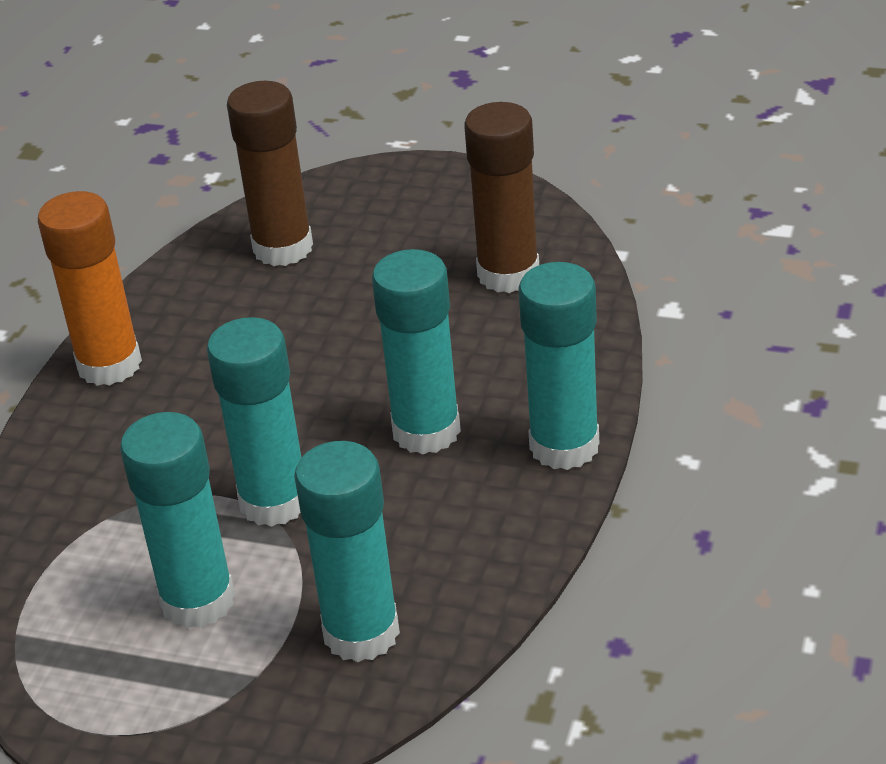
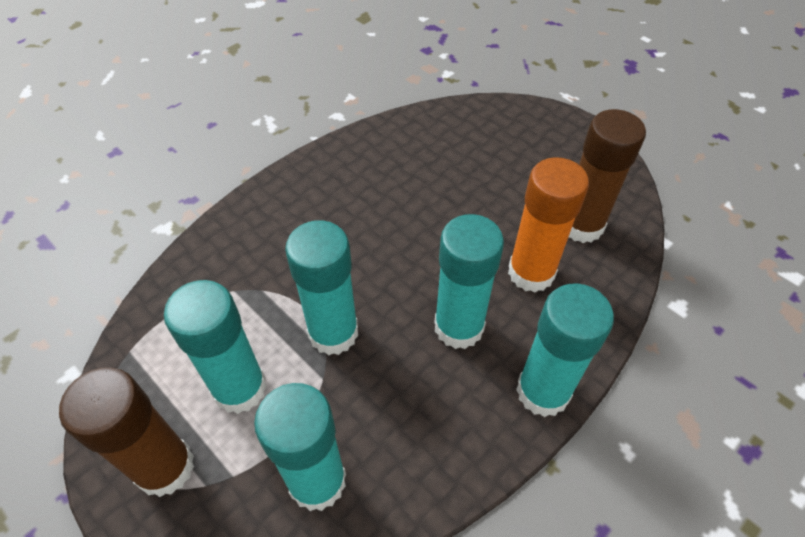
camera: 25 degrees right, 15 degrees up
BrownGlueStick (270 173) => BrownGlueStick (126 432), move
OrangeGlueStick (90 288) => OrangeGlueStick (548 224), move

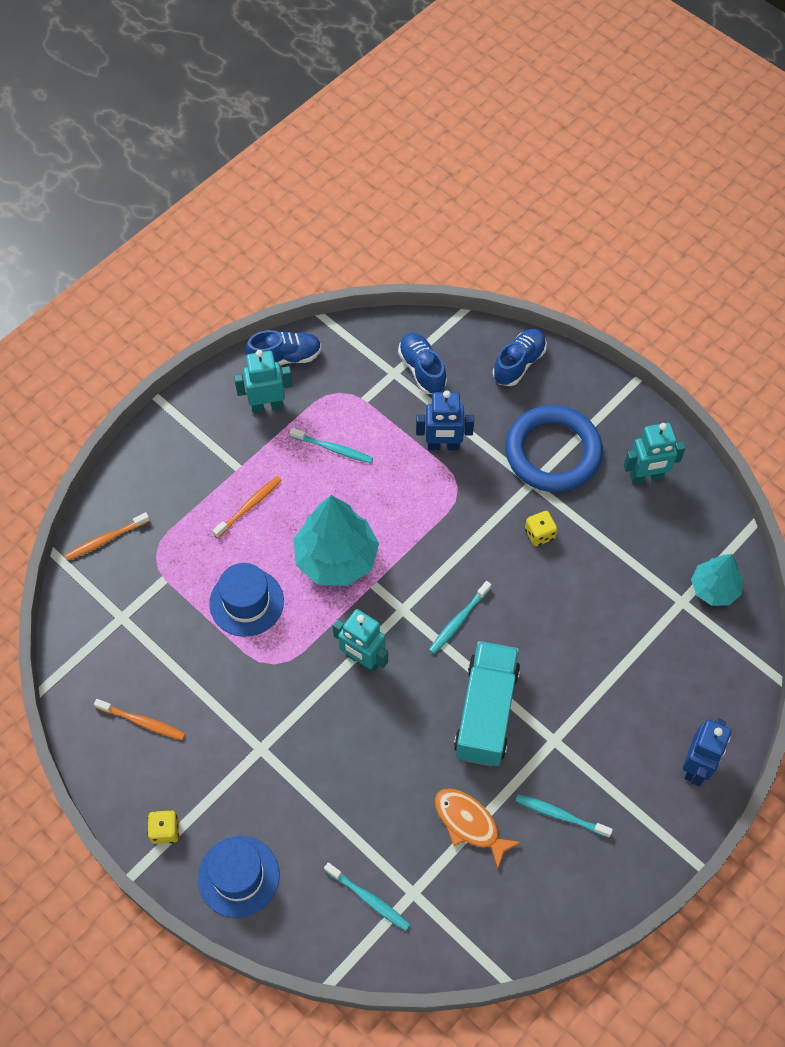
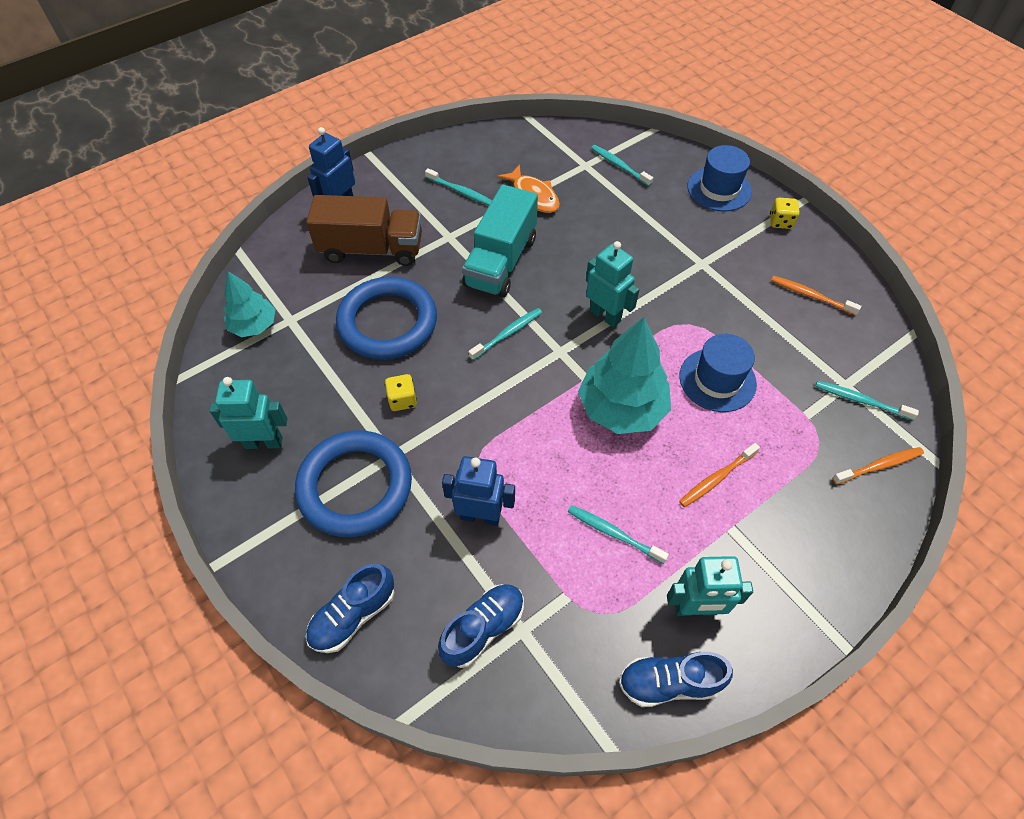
camera: 170 degrees left, 5 degrees down
BlueShoe (422 363) => BlueShoe (481 626), 120 degrees counterclockwise
nothing => BrownTruck (364 230)
nothing => BlueRing (386 318)
nothing => TurquoiseToothbrush (867 400)

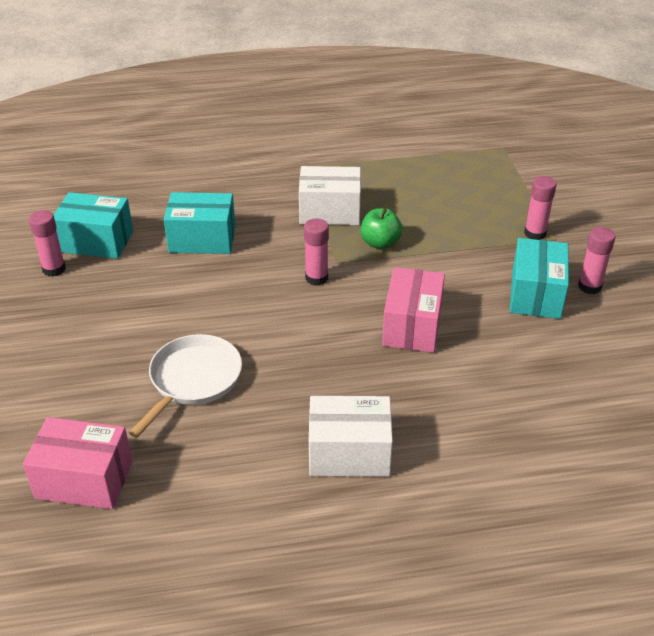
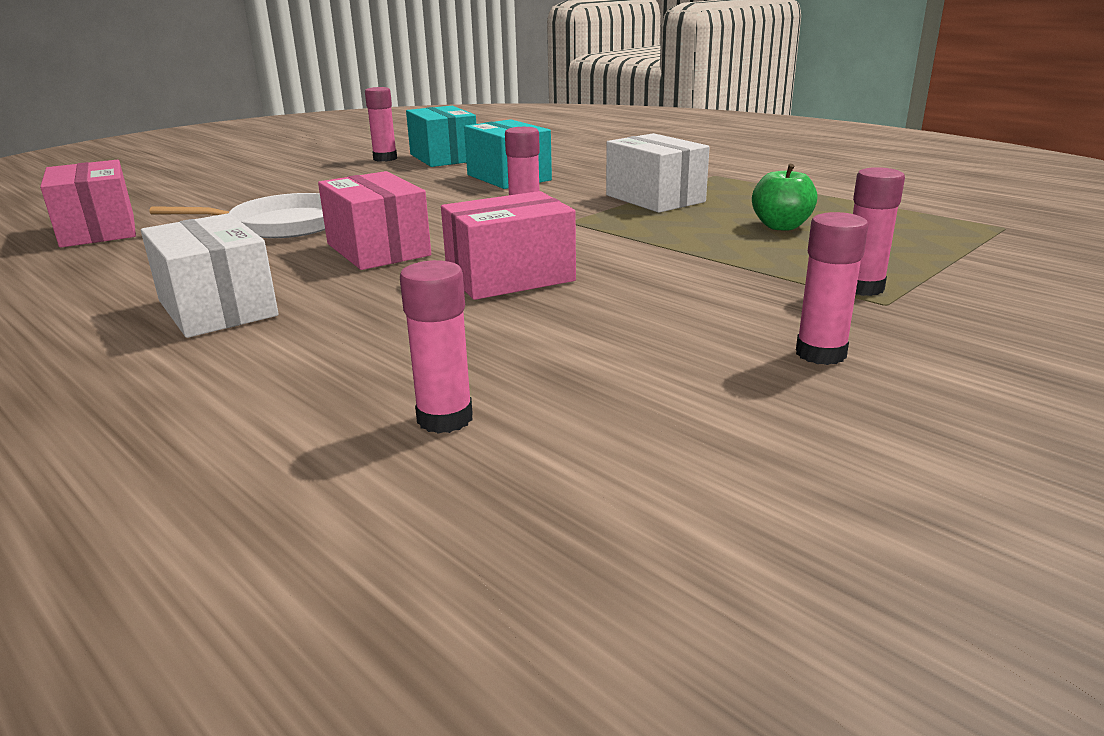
camera: 55 degrees right, 15 degrees down
GreenApple (382 228) => GreenApple (784 197), move
TurquoiseBox (539 278) => nothing
nothing => PinkBox (374 220)
nothing => PinkGlueStick (436 347)

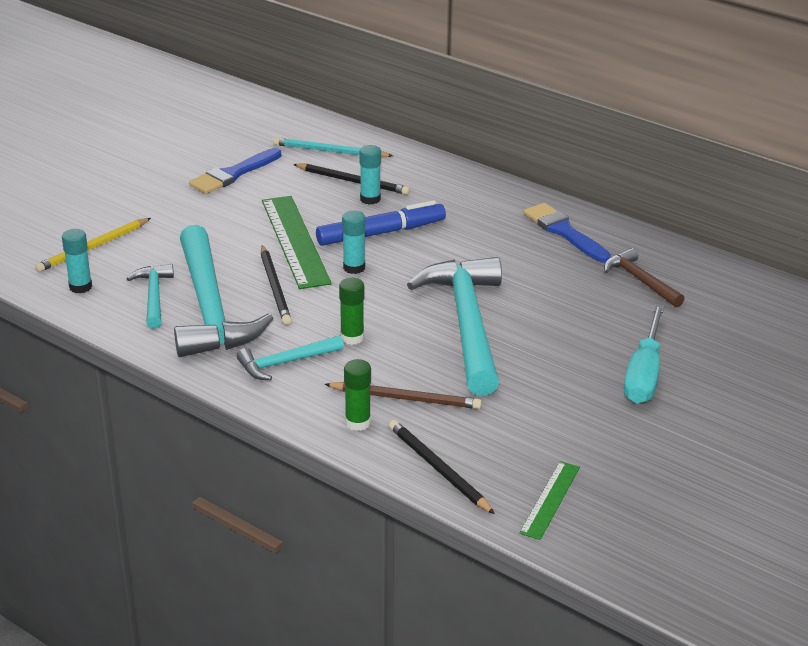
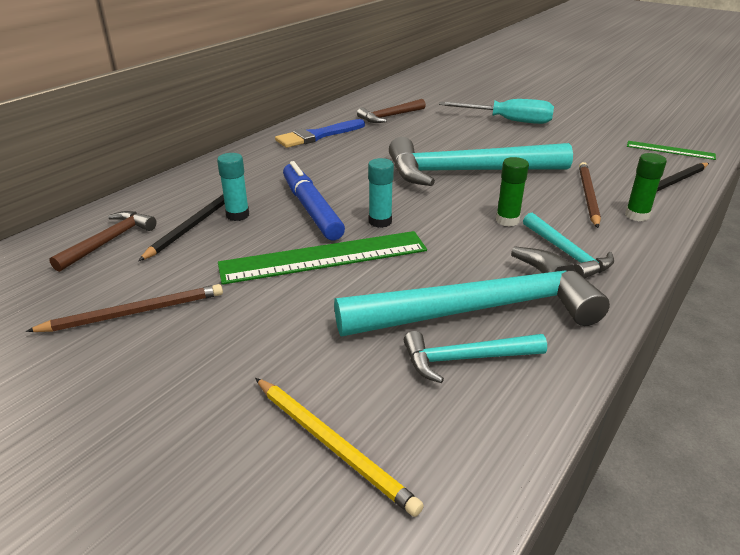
camera: 90 degrees left, 0 degrees up
TurquoisePencil (333 147) => BrownHammer (103 241)
BlueBrush (235 171) => BrownPencil (124 308)
TurquoiseGlueStick (77 261) => nothing
BlackPencil (276 285) => nothing

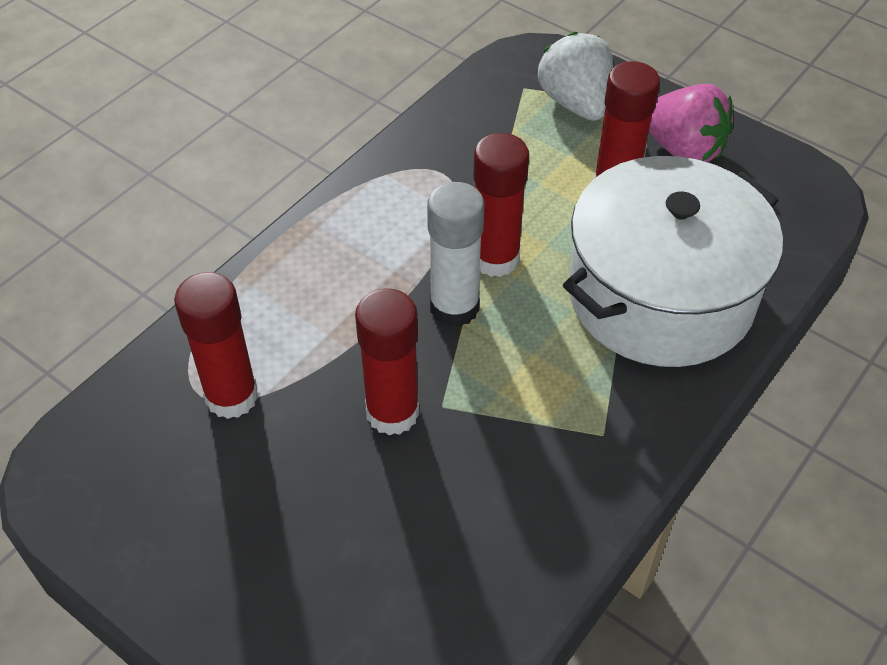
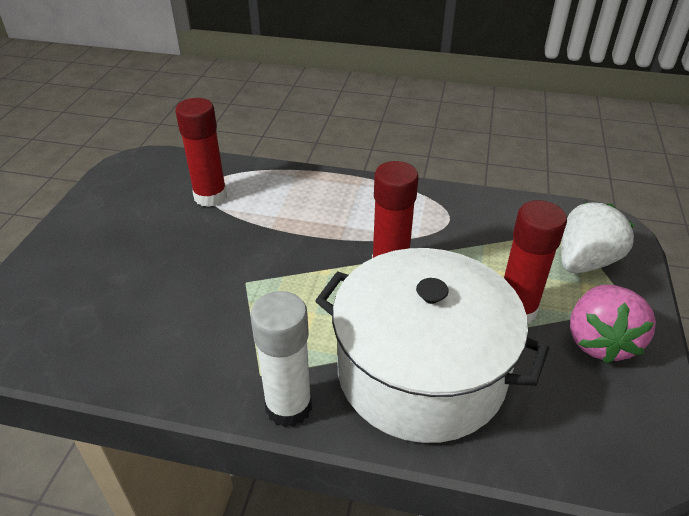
camera: 65 degrees right, 10 degrees down
WhiteGlueStick (455 254) => WhiteGlueStick (281 359), move
RedGlueStick (387 361) => nothing

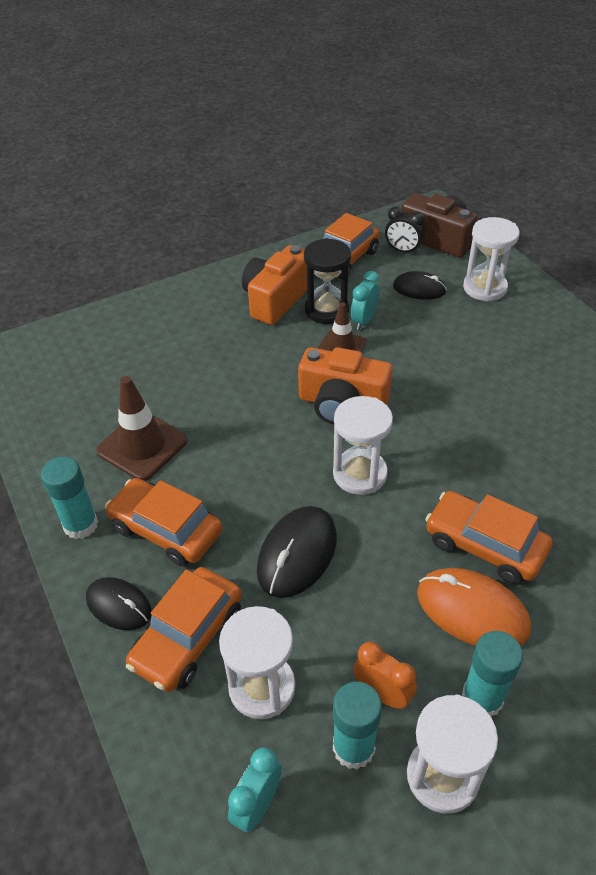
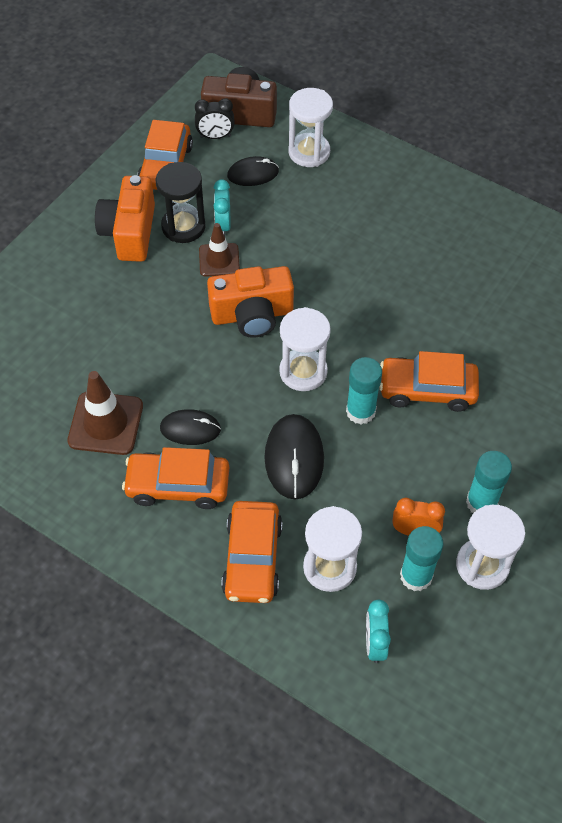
camera: 30 degrees left, 10 degrees up
TurquoiseGlueStick (69 497) => TurquoiseGlueStick (364 390), move
OrangeMouse (474 607) => nothing
BlackMouse (119 603) => BlackMouse (190 427), move

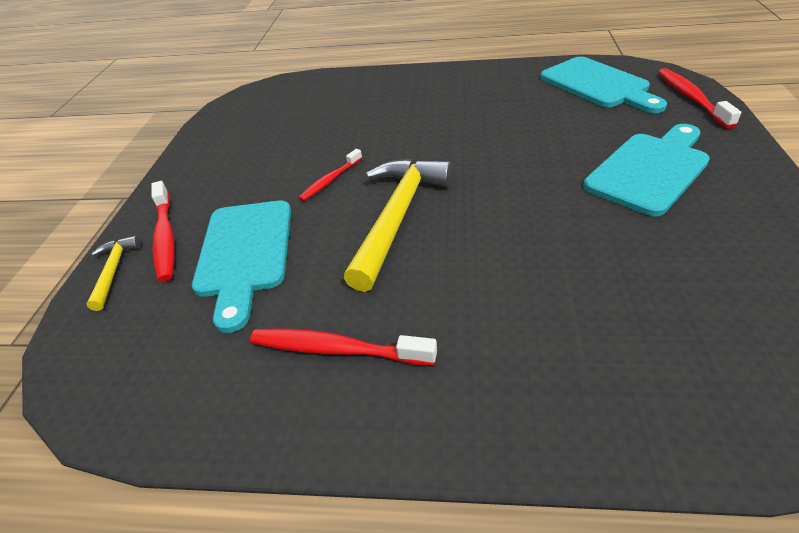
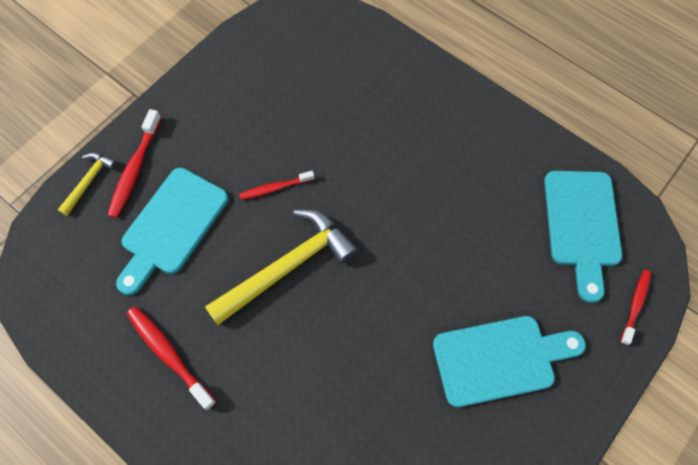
camera: 30 degrees right, 25 degrees up
RedToothbrush (699 98) => RedToothbrush (636 307), x0.65

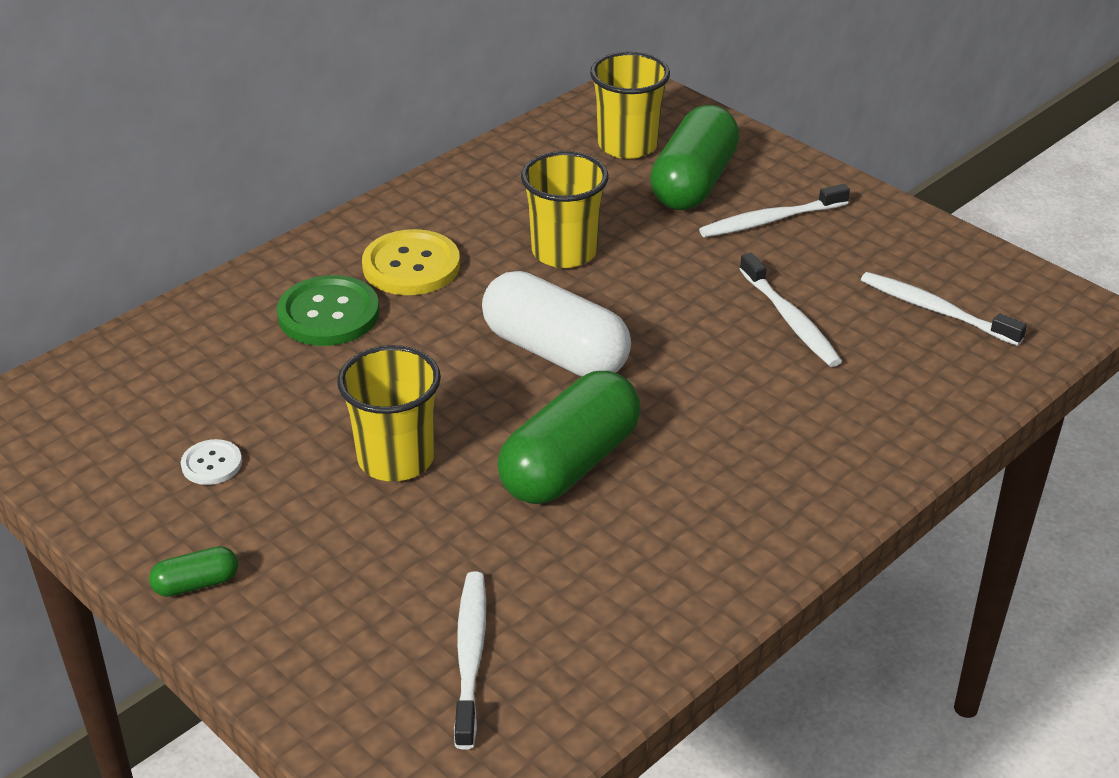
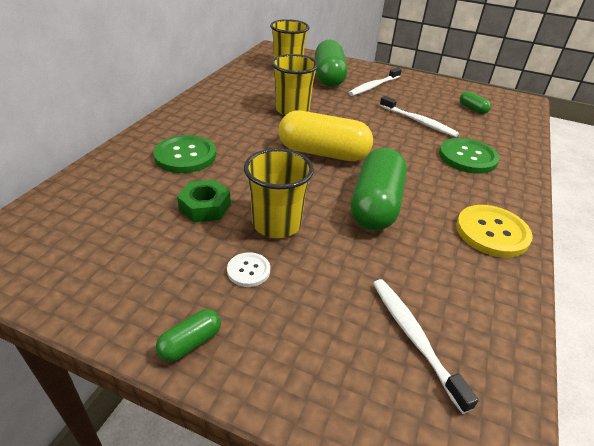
camera: 25 degrees left, 0 degrees up
YellowButton (411 262) => YellowButton (494 231), move
WhiteCapsule (556 324) => YellowCapsule (325 136)
WhiteToothbrush (944 309) => GreenCapsule (475 102)
WhiteButton (211 462) => WhiteButton (248 269), move
nothing => GreenButton (469 156)
nothing => GreenNut (204 201)

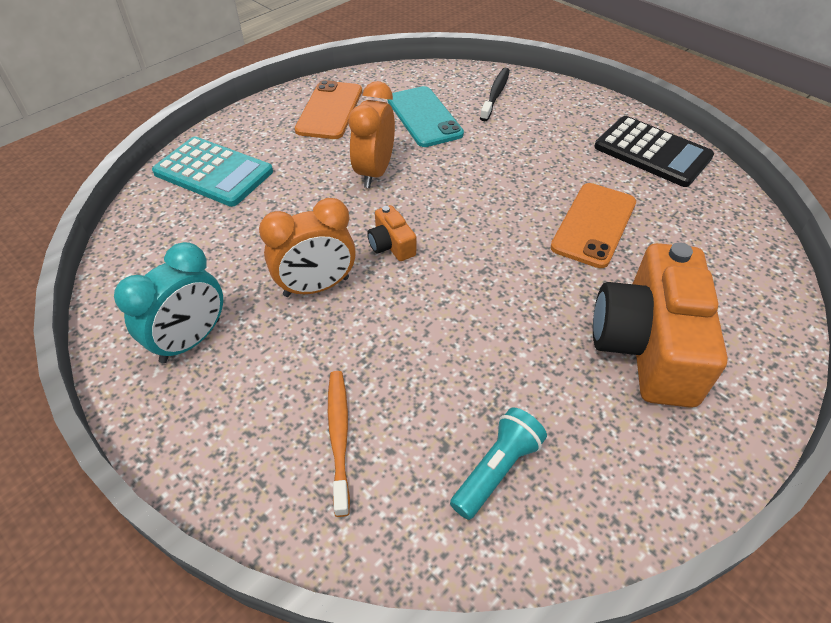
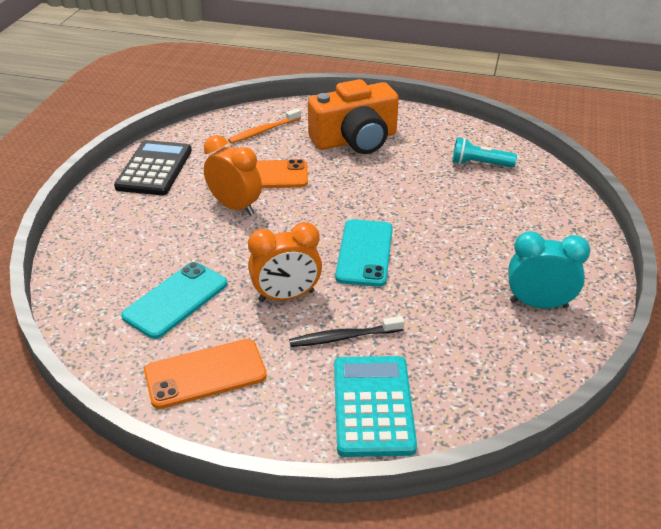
camera: 120 degrees left, 10 degrees down
BlackToothbrush (495 94) => BlackToothbrush (346 331), move
OrangeClock (307 247) => OrangeClock (233 175), move
OrangeCamera (391 233) => TurquoisePhone (364 253)
OrangeToothbrush (339 444) => OrangeToothbrush (264 126), move

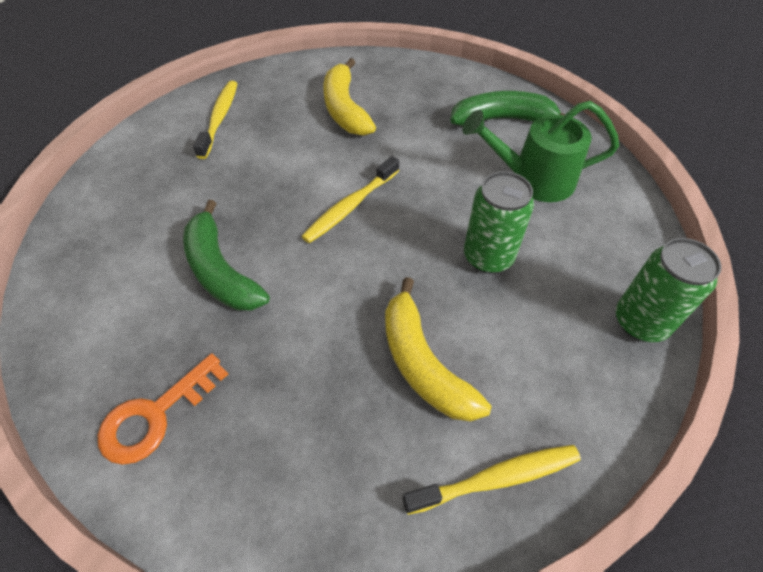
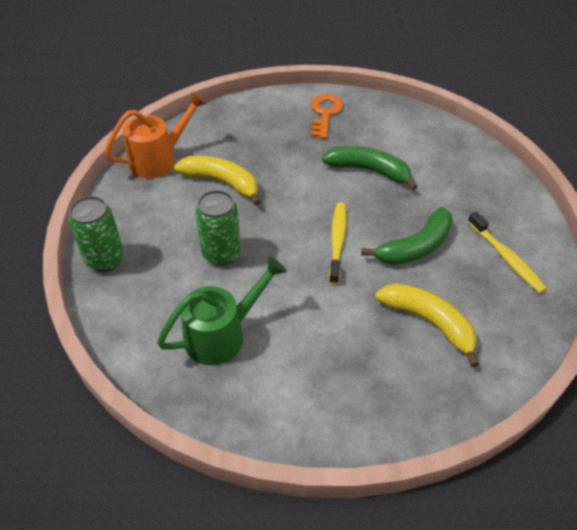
camera: 145 degrees right, 5 degrees down
GreenBanana (512 108) => GreenBanana (407 236), move
YellowToothbrush (491 480) => OrangeWateringCan (155 135)

